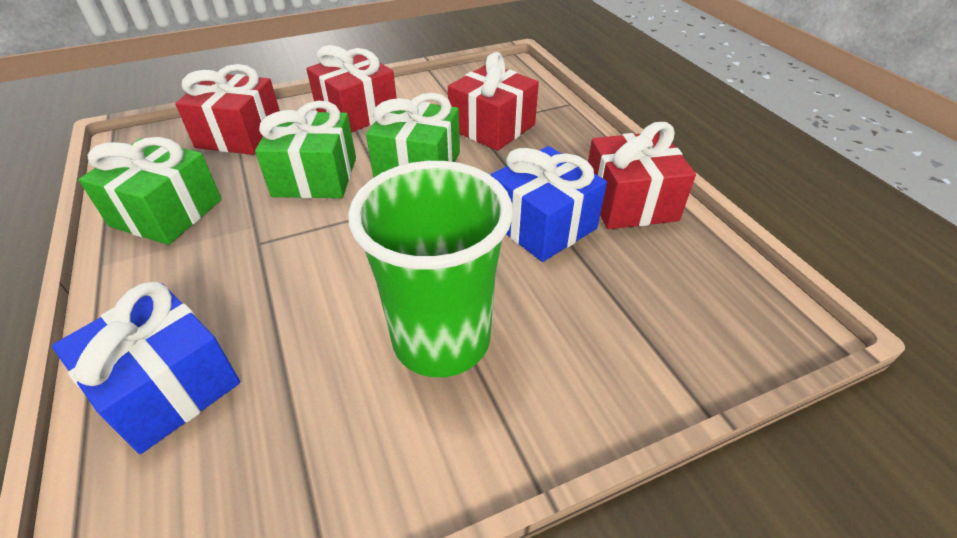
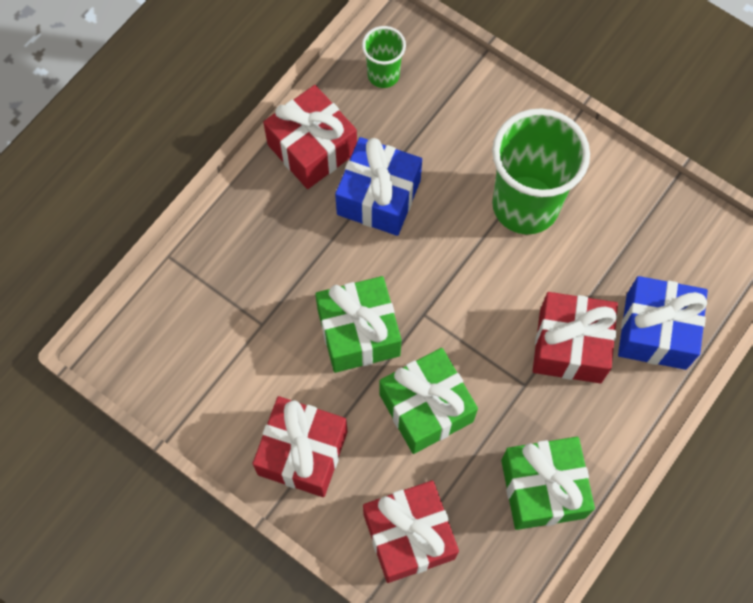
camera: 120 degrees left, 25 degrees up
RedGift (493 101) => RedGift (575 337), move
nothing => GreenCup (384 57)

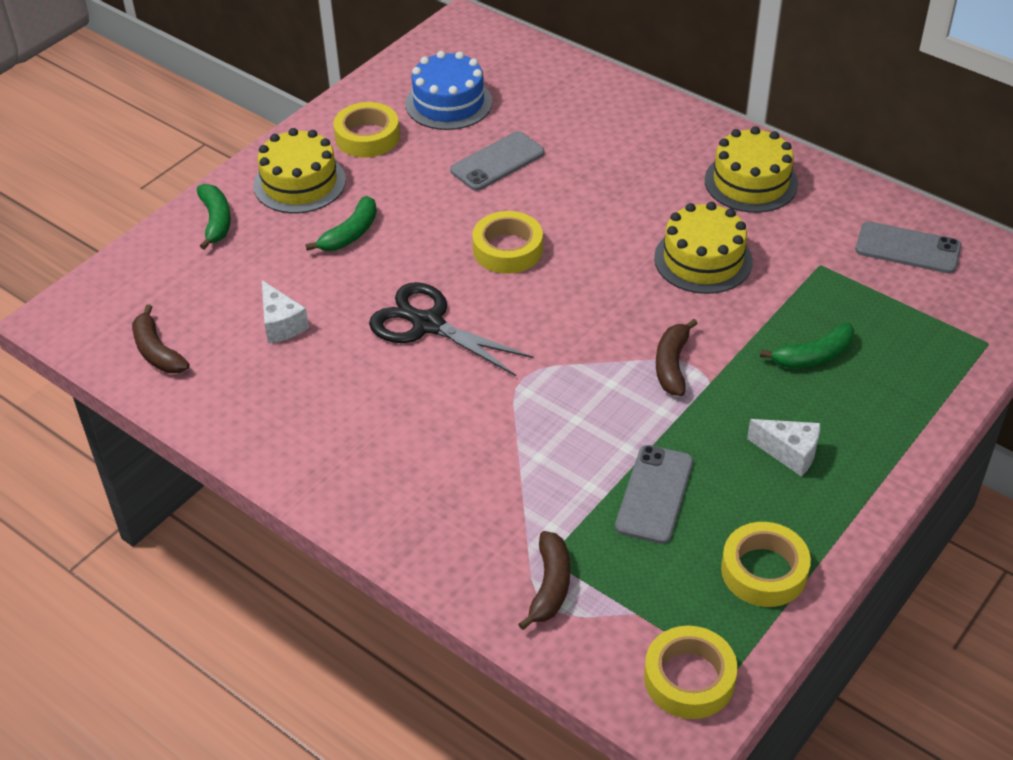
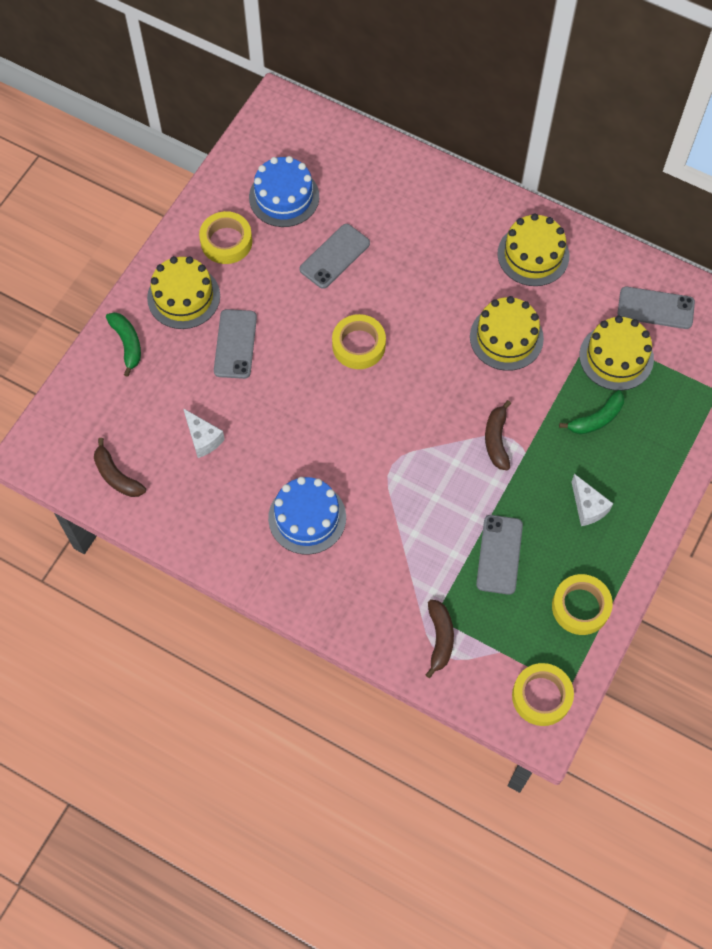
camera: 10 degrees left, 20 degrees up
GreenBanana (341 223) => GreyPhone (235 344)
BlackScissors (451 329) => nothing
WhiteCheese (783 448) => WhiteCheese (592 500), 45 degrees clockwise
nothing => YellowCake (616 353)
nothing => BlueCake (307 516)

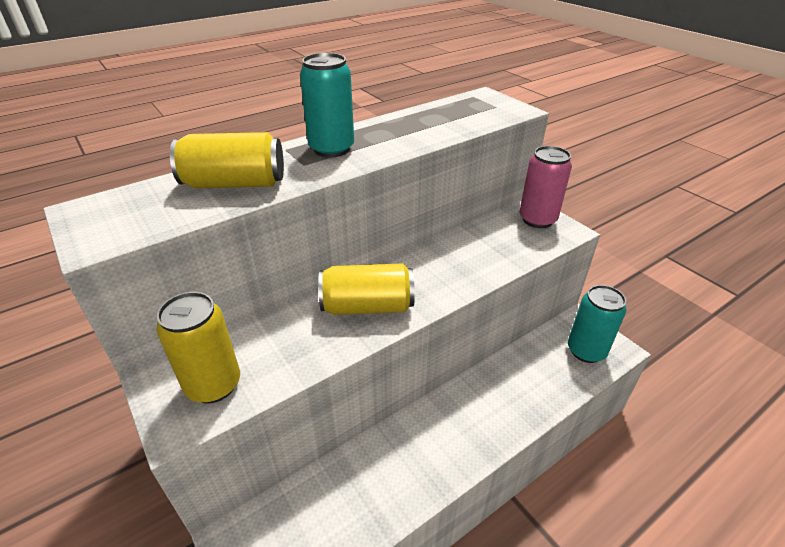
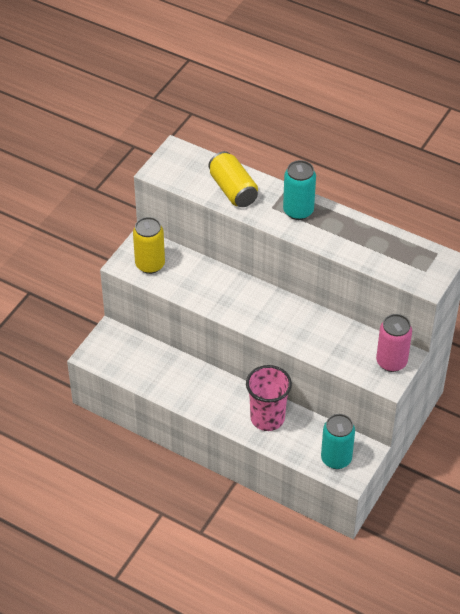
camera: 65 degrees right, 10 degrees up
YellowCan (366 289) => nothing
nothing => PinkCup (269 398)

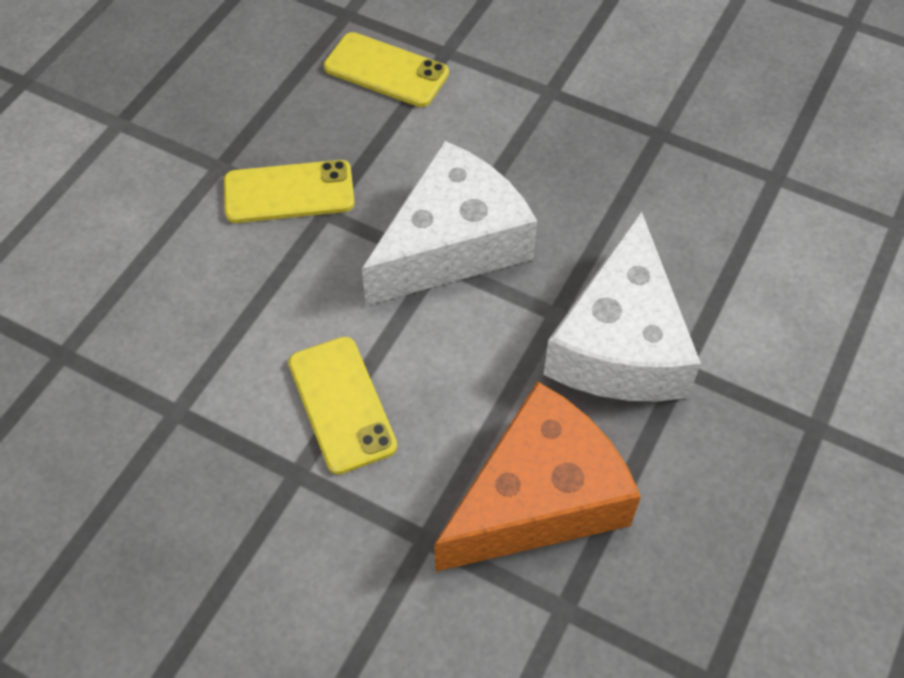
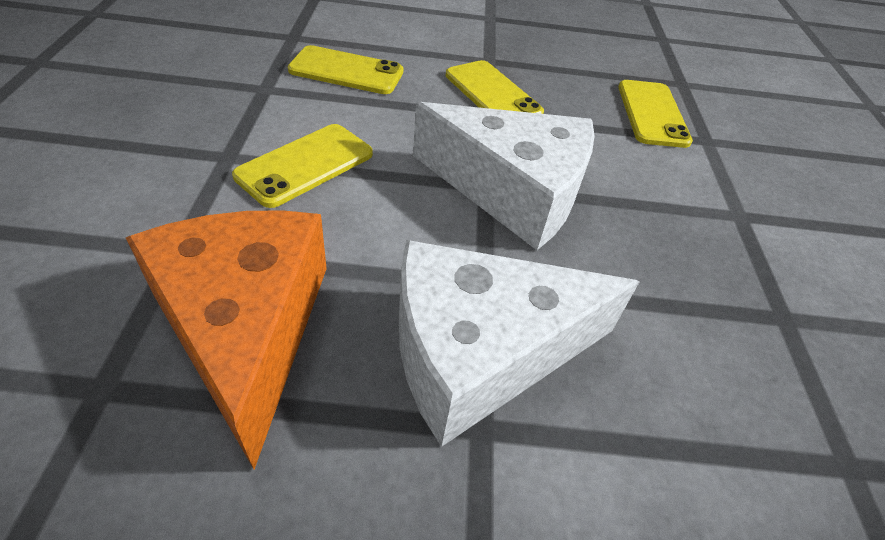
camera: 60 degrees right, 10 degrees down
OrangeCheese (537 476) => OrangeCheese (226 339), 135 degrees counterclockwise
nothing => YellowPhone (345 69)

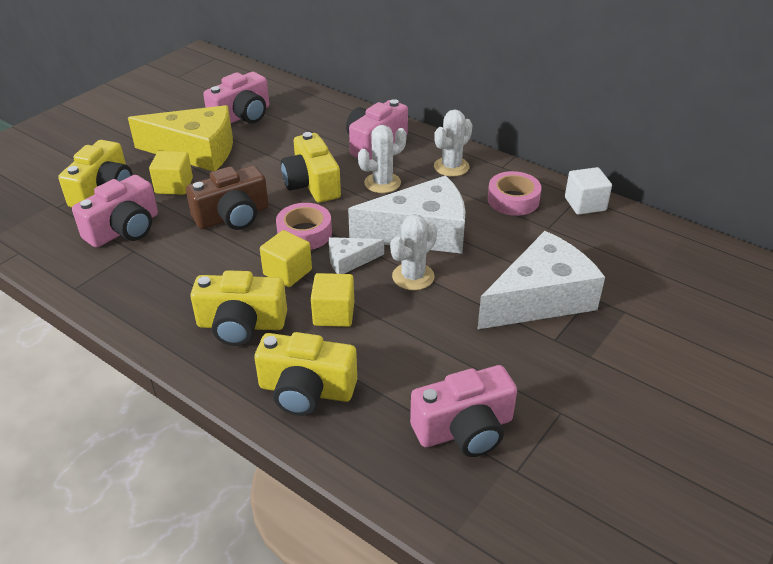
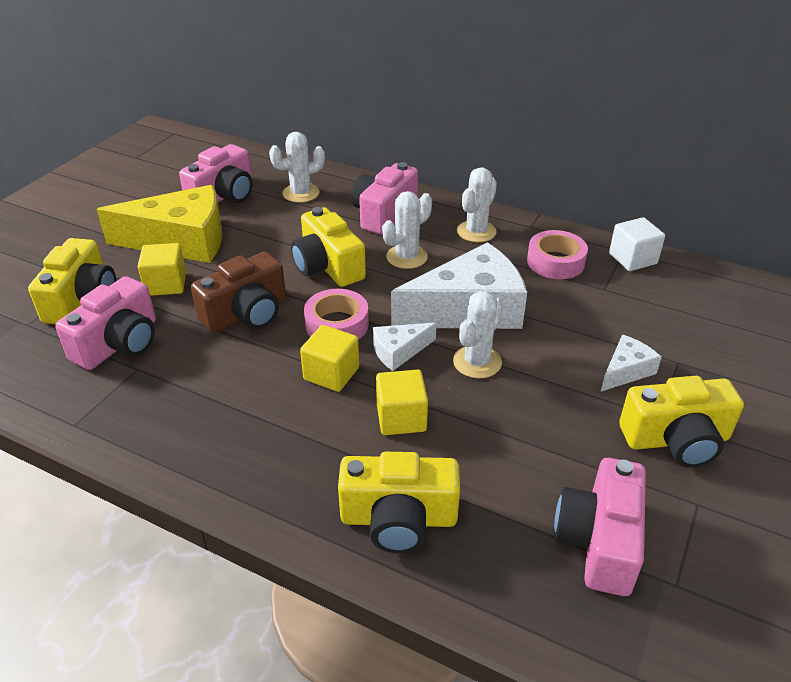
camera: 10 degrees left, 0 degrees up
WhiteCheese (541 280) => WhiteCheese (631 363), x0.47
YellowCamera (238 308) => YellowCamera (681 422), move
PinkCamera (463 411) => PinkCamera (600 527), 135 degrees clockwise
nothing => WhiteCactus (297 167)

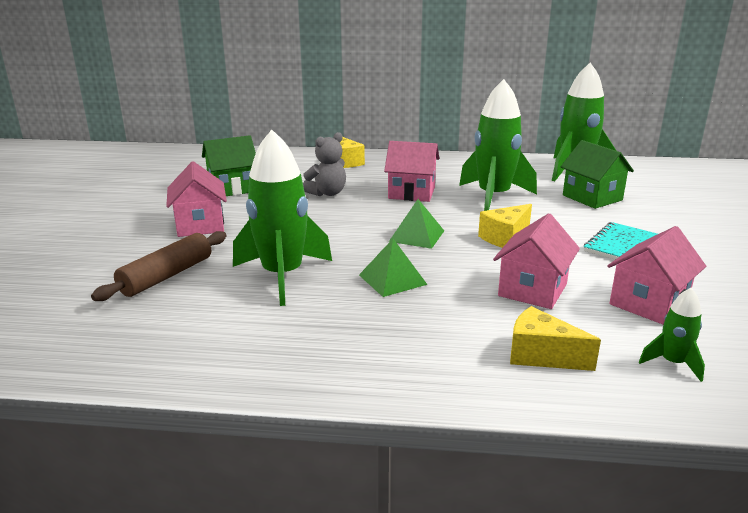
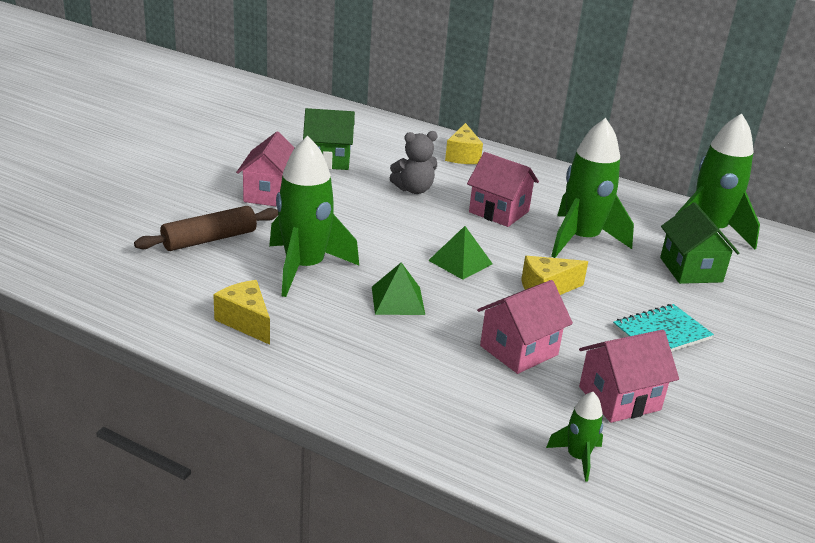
camera: 20 degrees right, 5 degrees up
YellowCheese (555 338) => YellowCheese (241 312), move

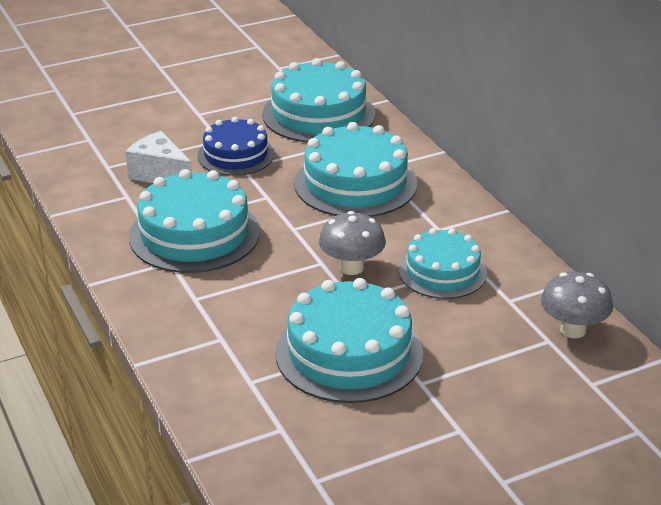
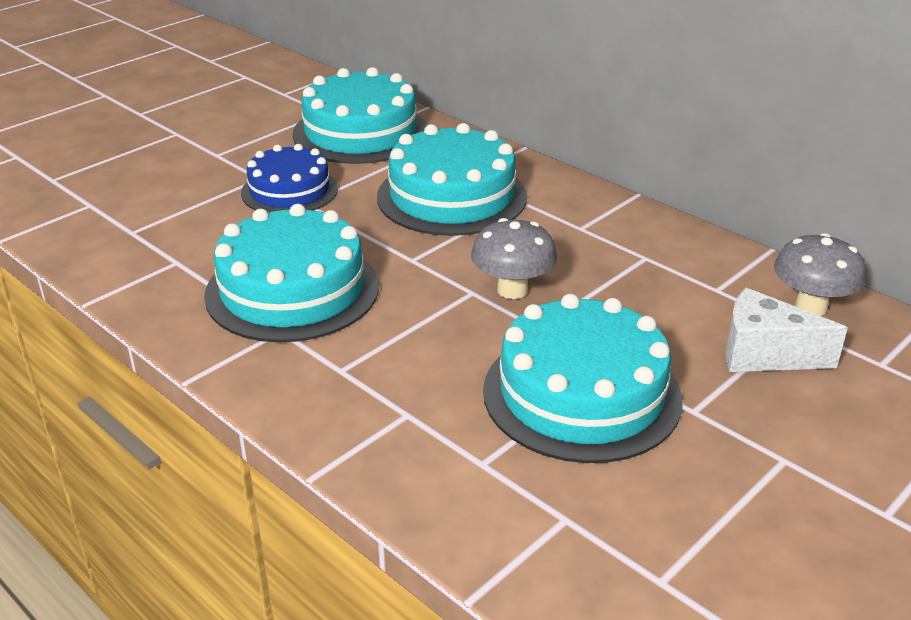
camera: 20 degrees left, 0 degrees up
WhiteCheese (158 157) => WhiteCheese (786 330), move
TurquoiseCake (443 263) => nothing

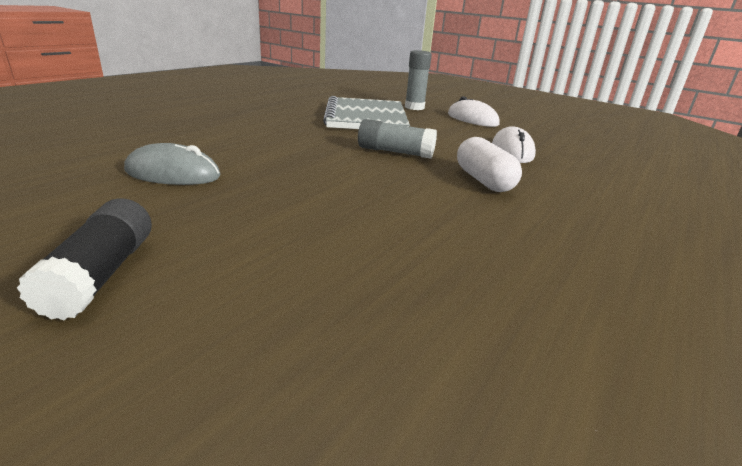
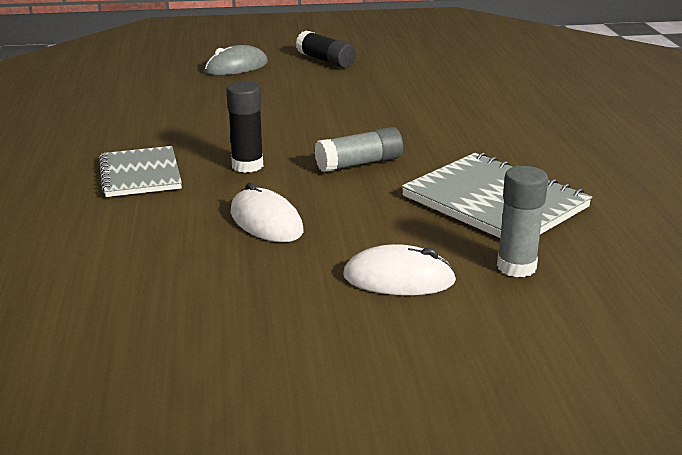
camera: 140 degrees right, 0 degrees up
WhiteCapsule (489 164) => BlackGlueStick (244 127)
GreyMouse (172 164) => GreyMouse (236 60), move
nothing => GreyNotebook (140 171)

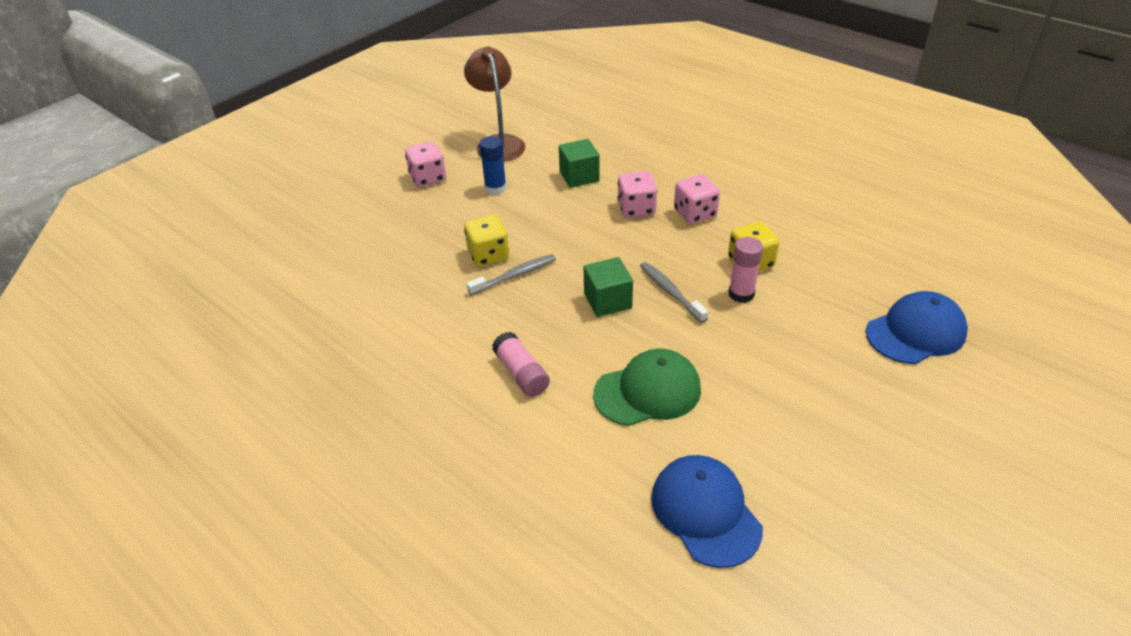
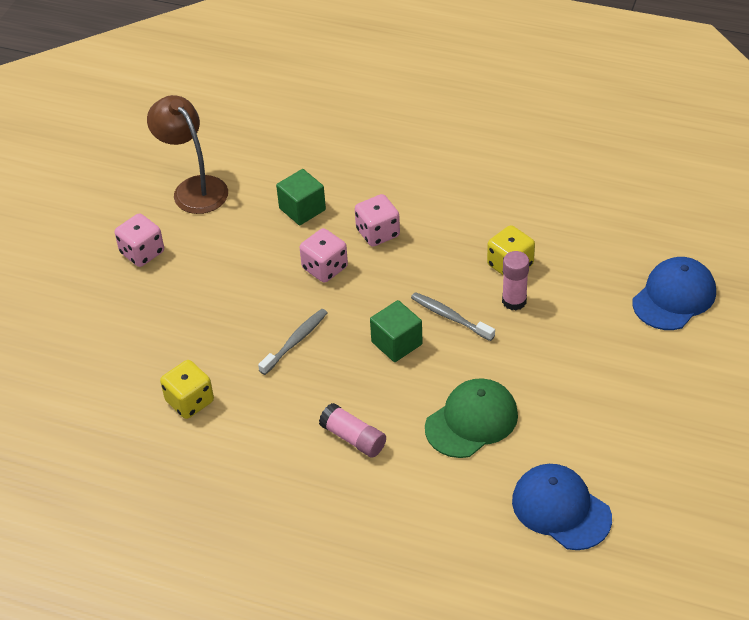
camera: 20 degrees left, 5 degrees up
BlueGlueStick (493 165) => nothing
PinkDice (697 199) => PinkDice (323 255), move
YellowDice (486 241) => YellowDice (187 389), move

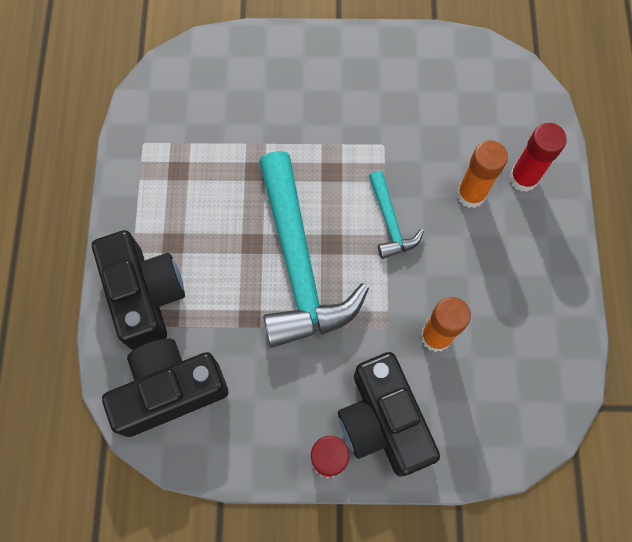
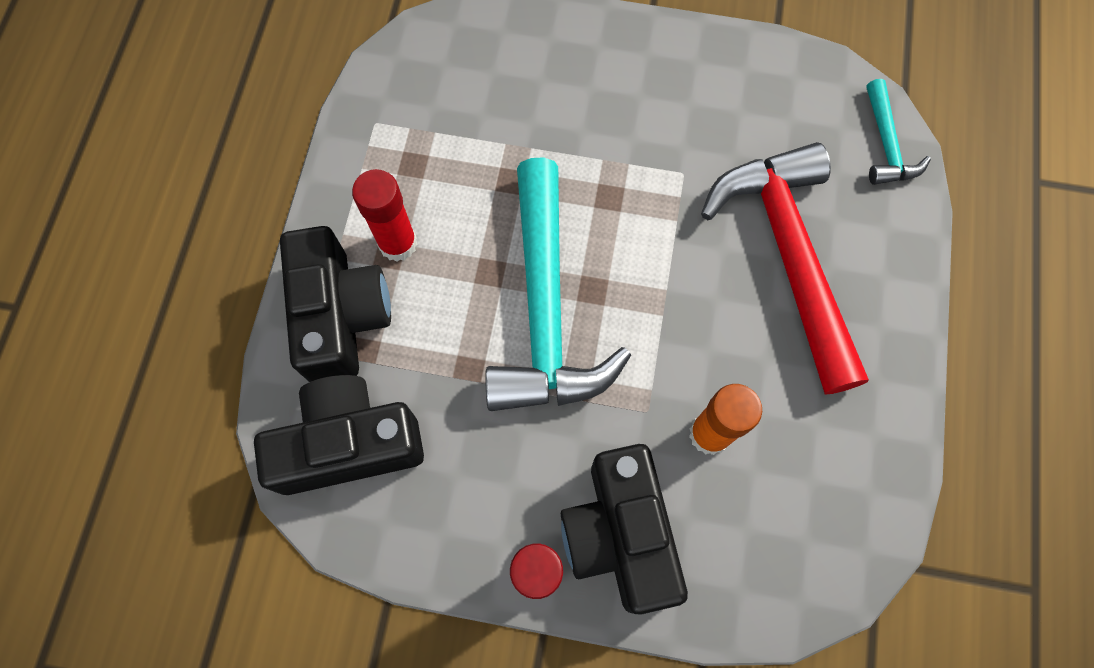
camera: 10 degrees right, 0 degrees up
RedGlueStick (538 157) => RedGlueStick (384 215), move
OrangeGlueStick (482 174) => RedHammer (785 268)
TurquoiseHammer (396 215) => TurquoiseHammer (898 132), move

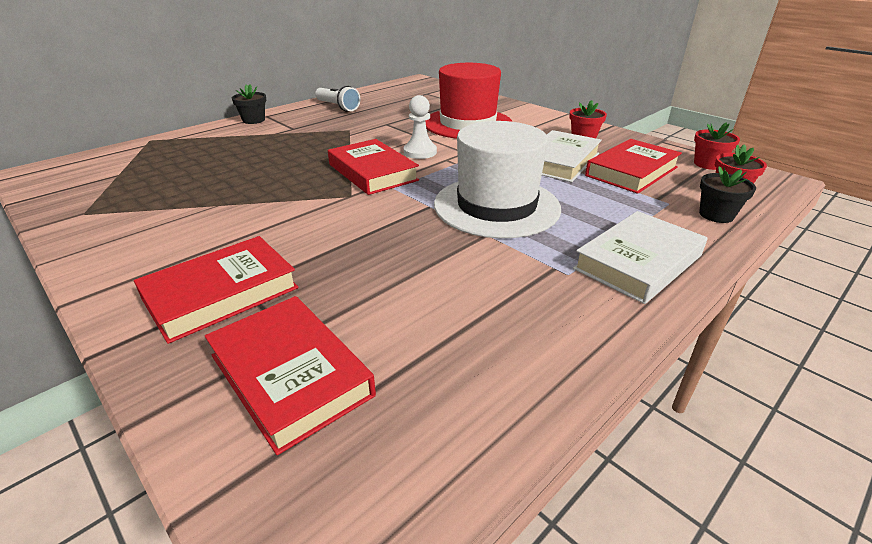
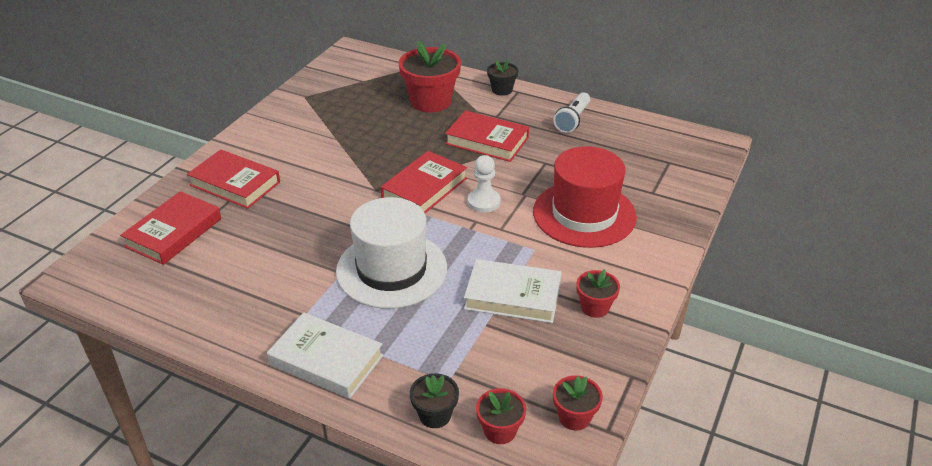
camera: 70 degrees right, 5 degrees up
RedBook (633 166) => RedBook (487 136), move
nothing => RedFlowerPot (430 77)

